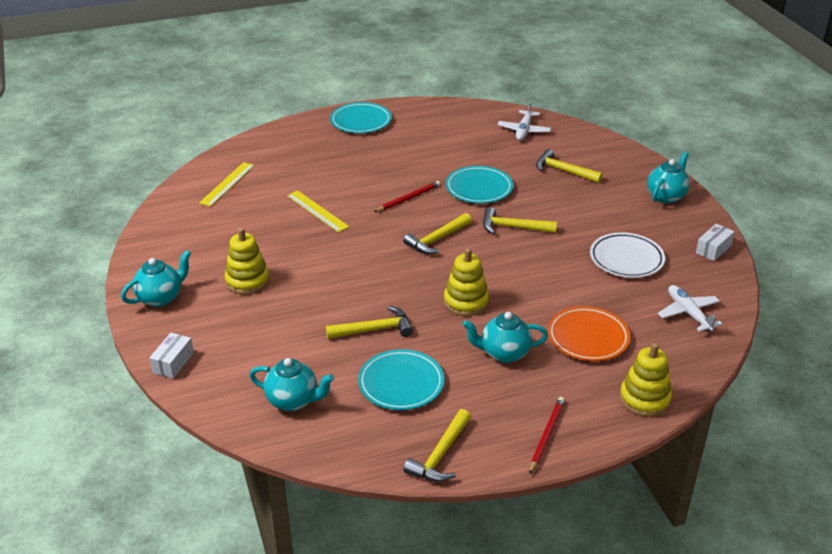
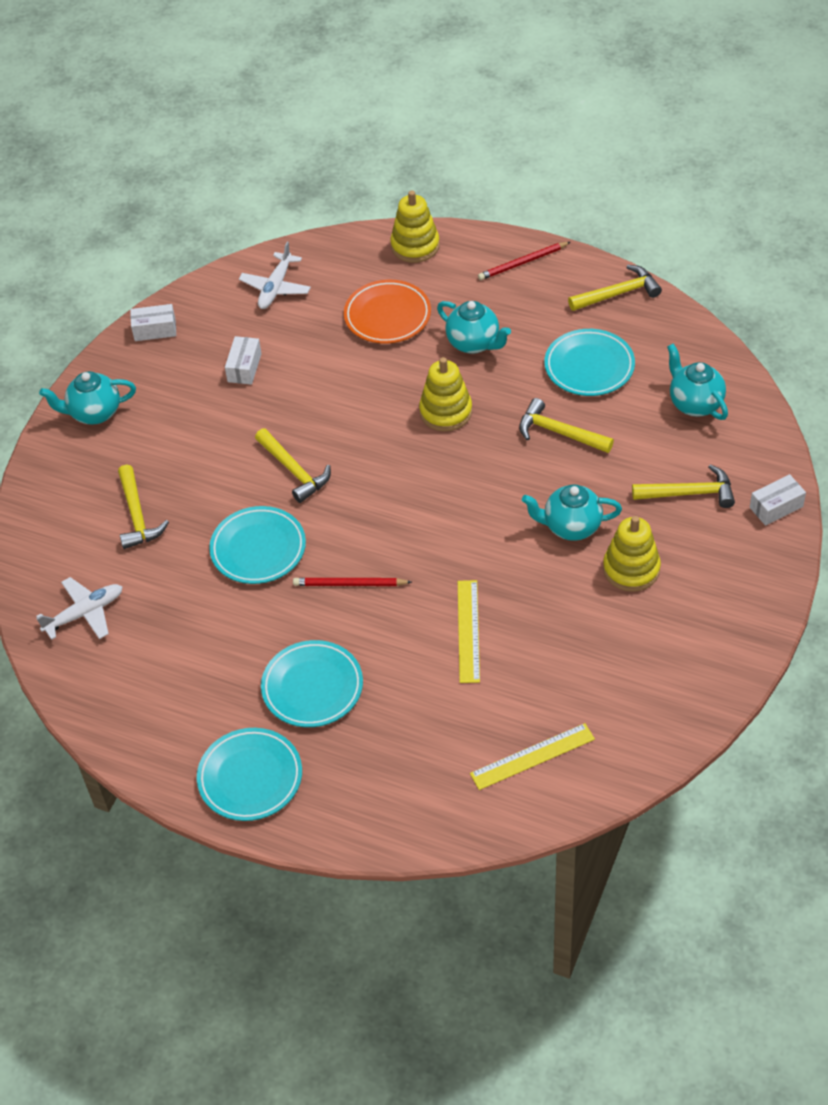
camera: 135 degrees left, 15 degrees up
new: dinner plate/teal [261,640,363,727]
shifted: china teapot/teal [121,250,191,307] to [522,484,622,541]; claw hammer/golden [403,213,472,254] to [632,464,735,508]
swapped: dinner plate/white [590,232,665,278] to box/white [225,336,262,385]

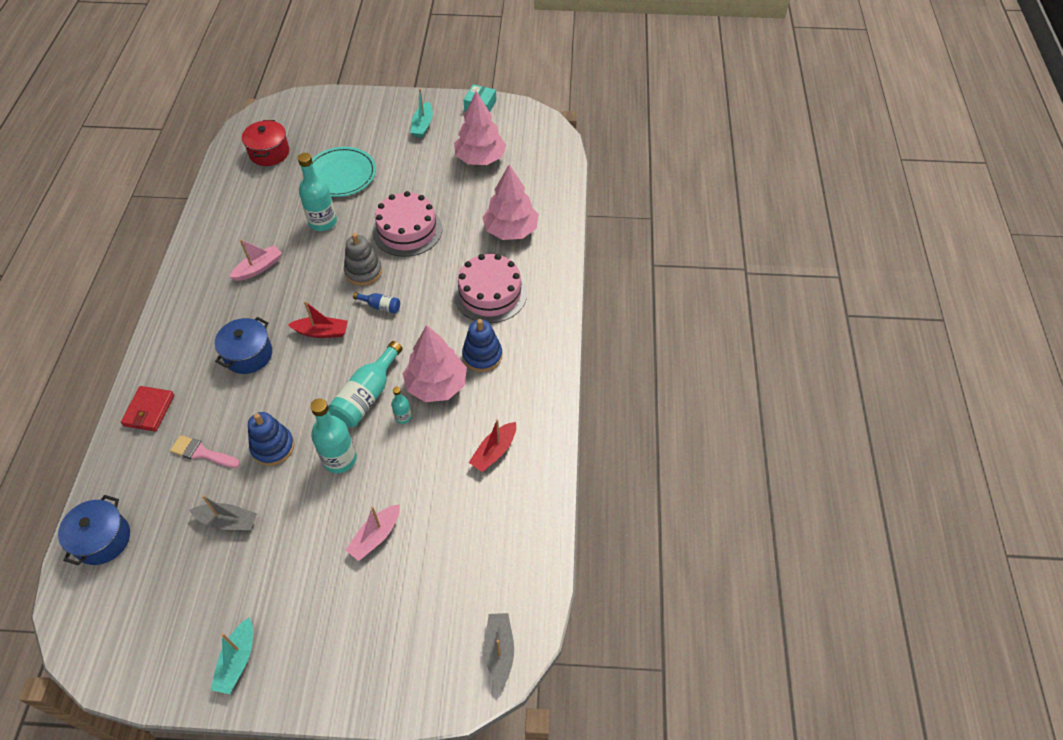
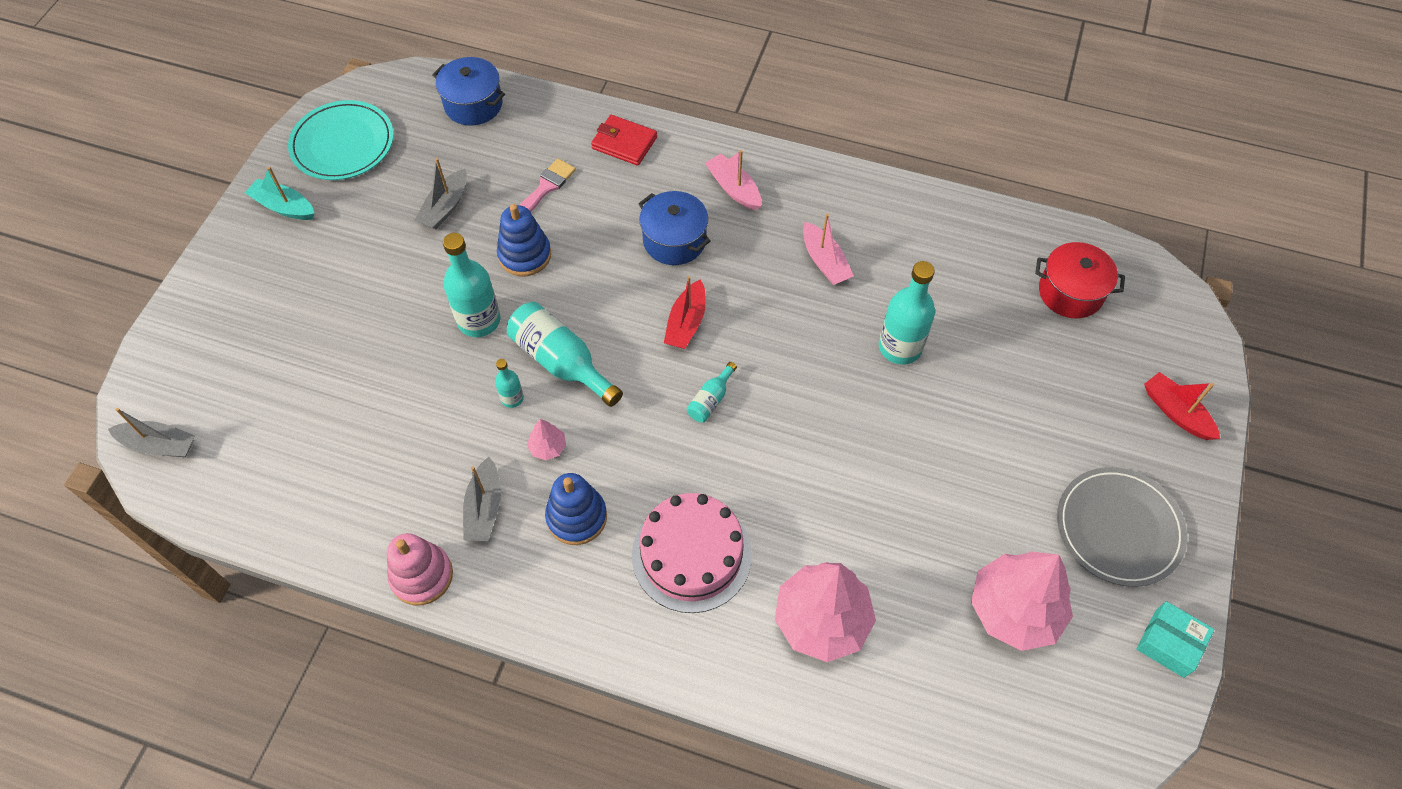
camera: 105 degrees right, 5 degrees up
gone: stacking toy/ash-grey [344,233,382,286]; cake/rosy [372,191,442,257]
new: stacking toy/rosy [387,533,453,605]; boat/ash-grey [463,457,501,541]
shifted: dinner plate/teal [312,147,376,197] to [288,100,394,180]; boat/rosy [346,504,400,561] to [705,150,761,210]; boat/red [469,419,516,472] to [1144,372,1220,440]
swapped: boat/teal [410,89,433,138] to dinner plate/ash-grey [1057,467,1187,587]
repainted: drink bottle/royal blue [353,292,400,314] to drink bottle/teal [687,362,737,422]
scaled: tree/rosy [403,325,467,402] = [527,419,566,460] x0.43

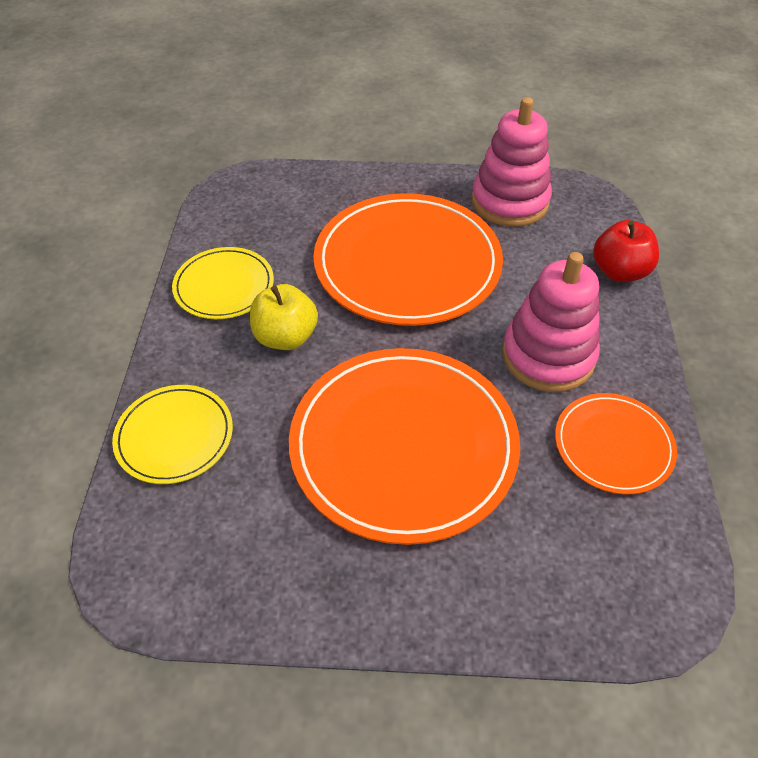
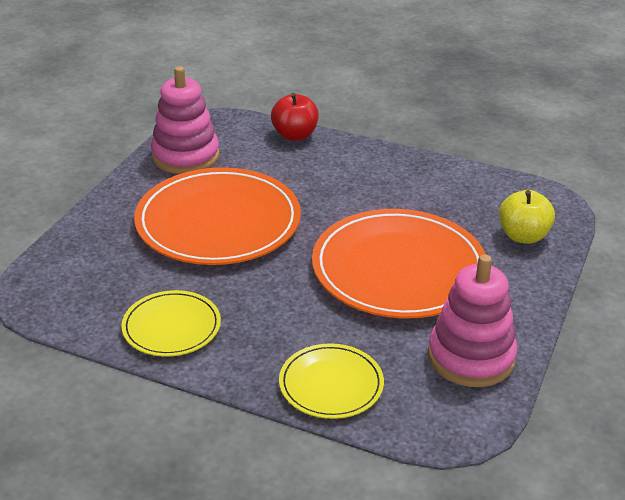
camera: 70 degrees left, 15 degrees down
gone: dinner plate/orange [555,393,677,495]
shifted: stacking toy/rosy [502,252,600,392] to [428,254,517,387]; apple/golden [250,284,318,350] to [499,190,555,244]

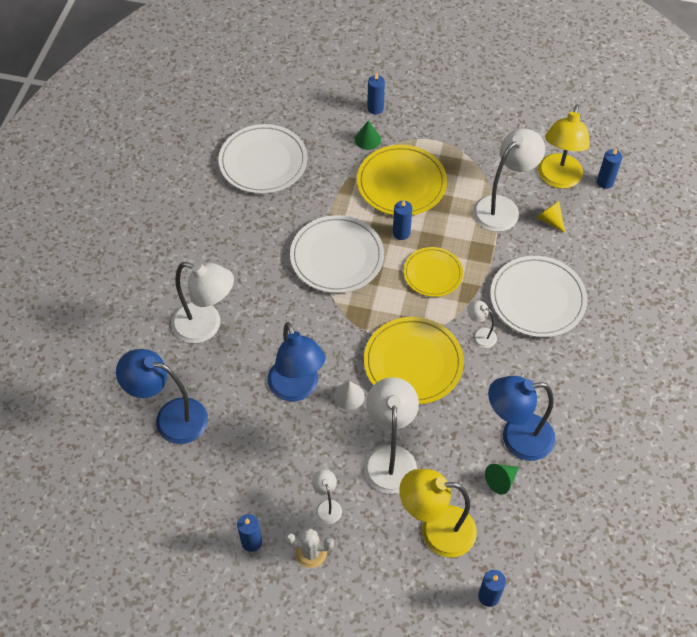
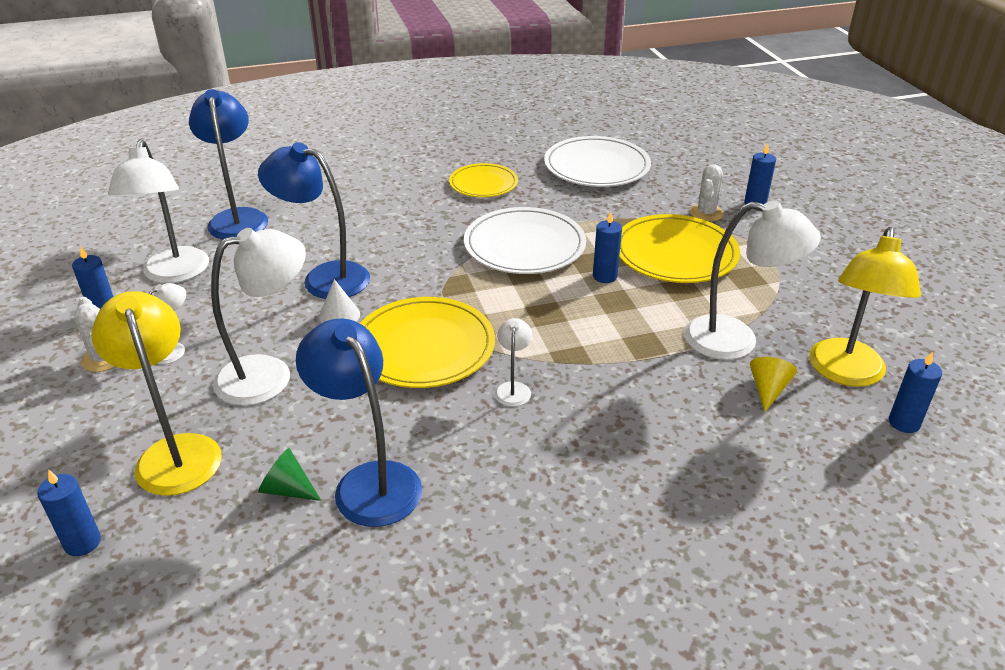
camera: 60 degrees right, 20 degrees down
gone: dinner plate/white [490,256,588,337]
shifted: lamp/white [171,262,234,343] to [108,139,209,283]; dinner plate/golden [404,247,463,297] to [449,163,518,197]
swapped: solid cone/leaf-green [355,121,381,150] to prickly plant/white [690,164,724,222]
rotated: lamp/royal blue [268,322,325,401] = [258,142,370,299] 75 degrees clockwise; lamp/golden [538,104,590,189] = [809,227,921,387] 60 degrees counterclockwise

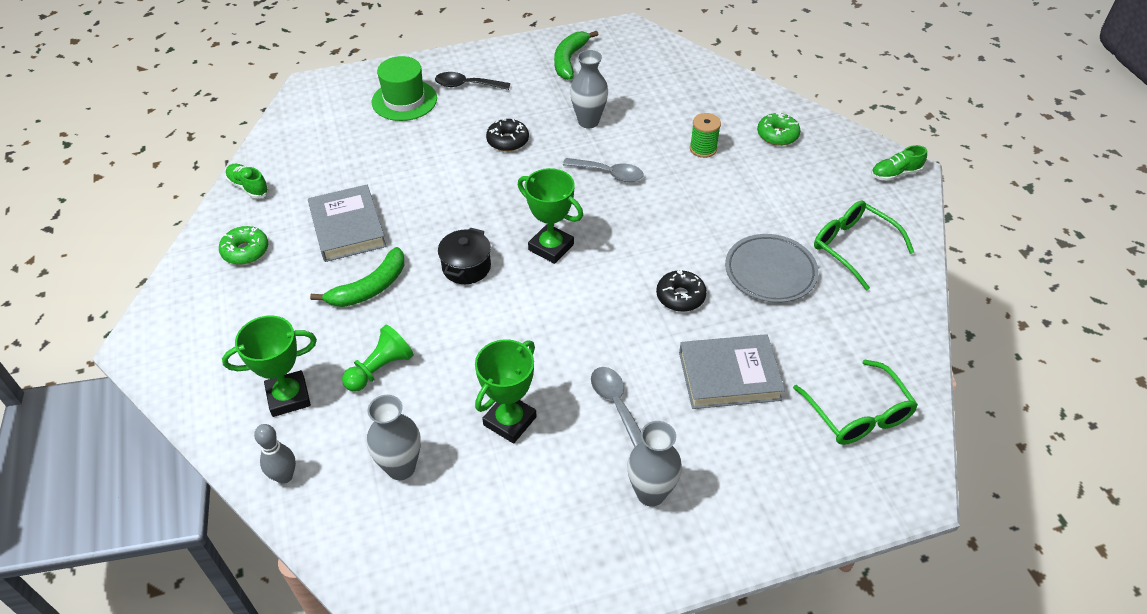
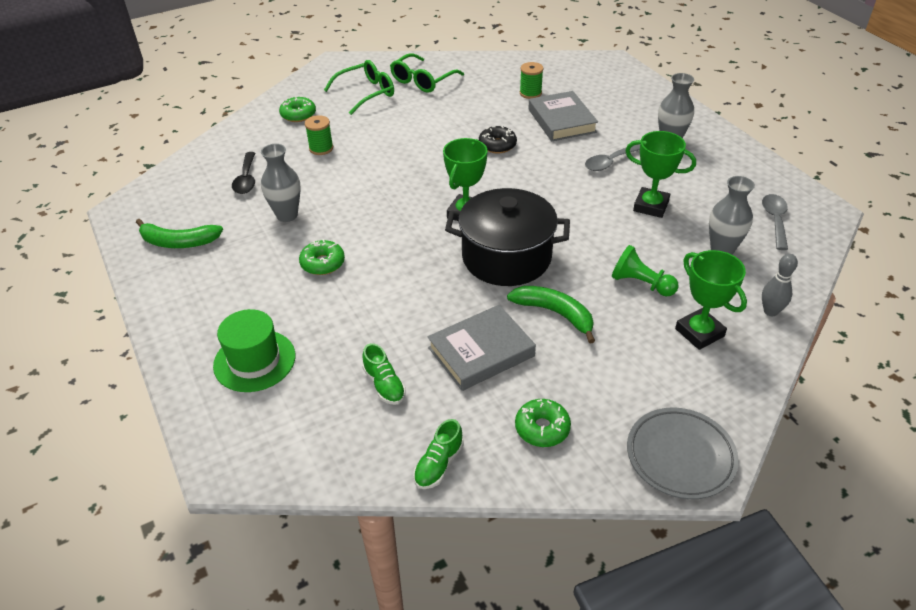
camera: 100 degrees left, 5 degrees down
new: bobbin/leaf-green [520,62,544,99]
shifted: spoon/ebony [435,72,510,90] to [232,152,255,194]; glasses/leaf-green [793,360,918,445] to [324,60,394,115]; lace-up shoe/leaf-green [871,145,927,181] to [362,343,406,405]; dinner plate/ash-grey [725,234,818,303] to [627,408,739,499]; spoon/ash-grey [563,158,644,182] to [762,194,788,250]
repainted: glazed donut/ebony [486,119,529,151] to glazed donut/leaf-green [299,239,345,275]
scaled: cooking pot/ebony [438,228,491,284] = [445,188,570,286] x1.97

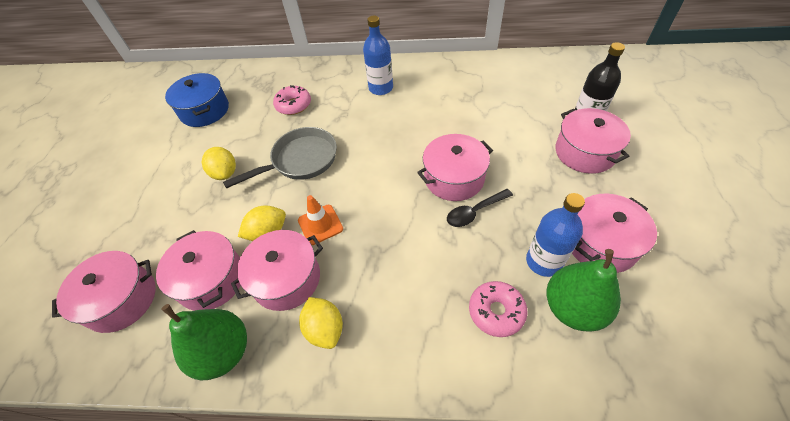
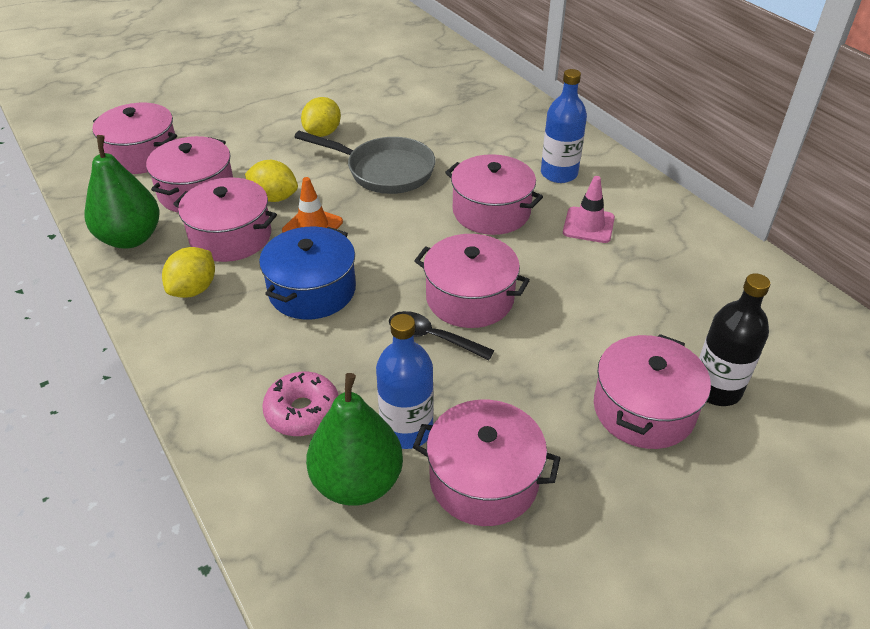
camera: 50 degrees right, 10 degrees down
gone: glazed donut/rosy [273,85,311,115]
new: cooking pot/rosy [445,154,543,235]; road cone/rosy [563,176,615,243]
shifted: cooking pot/royal blue [165,73,229,127] to [259,227,356,320]

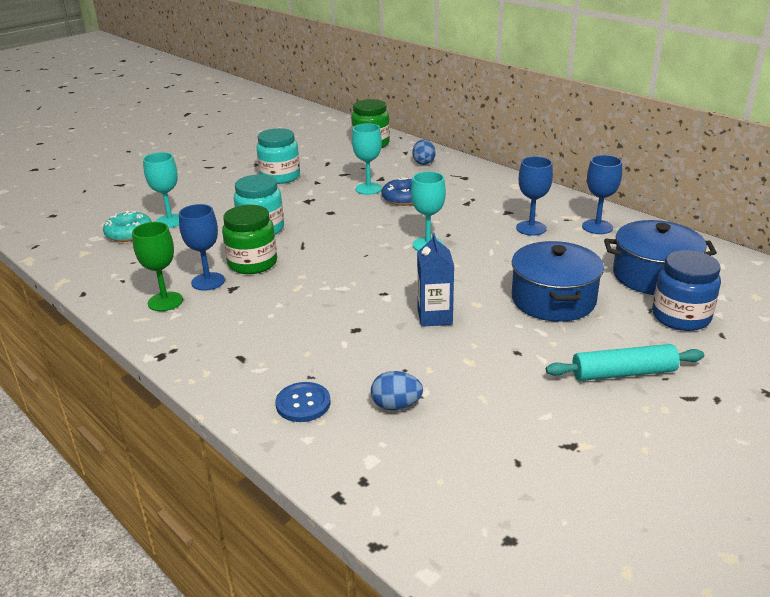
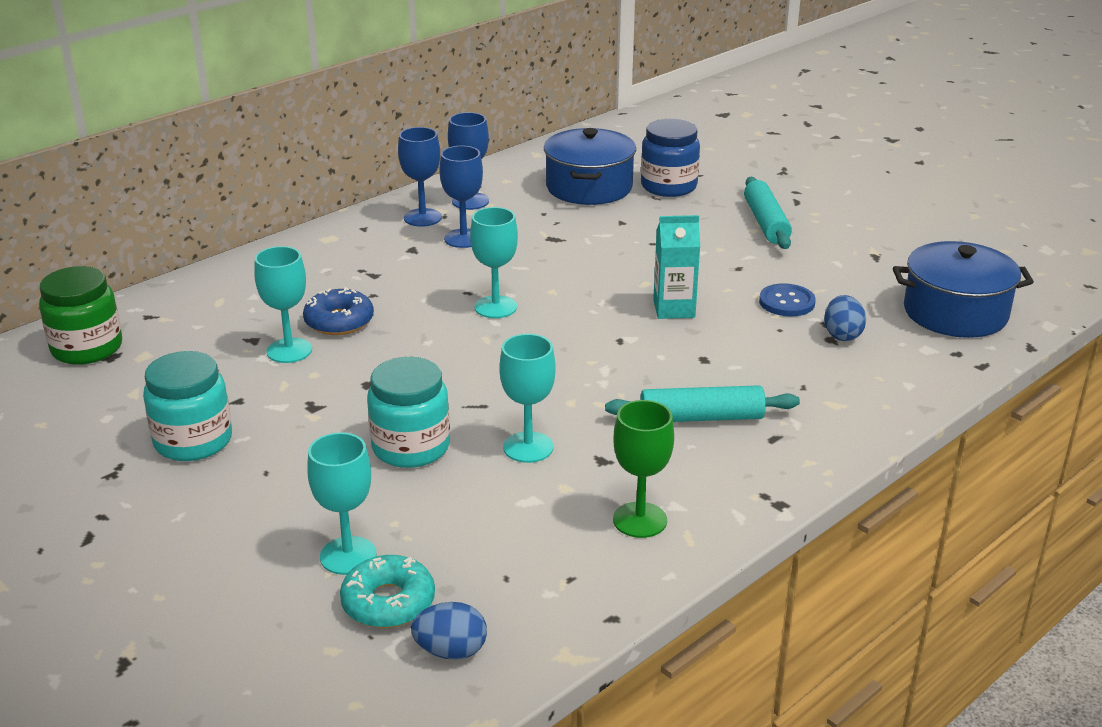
camera: 90 degrees left, 0 degrees up
new: pastry roller/teal [605,385,800,422]
shifted: chalice/royal blue [179,204,225,291] to [398,127,442,227]; toy egg/royal blue [412,139,436,165] to [411,602,487,660]; button/royal blue [275,382,330,422] to [759,283,816,316]; cooking pot/royal blue [512,241,604,322] to [893,241,1034,338]
swapped: jar/leaf-green [222,205,277,274] to chalice/teal [499,334,556,463]
repainted: carton/royal blue [417,233,454,327] to carton/teal [653,215,700,319]

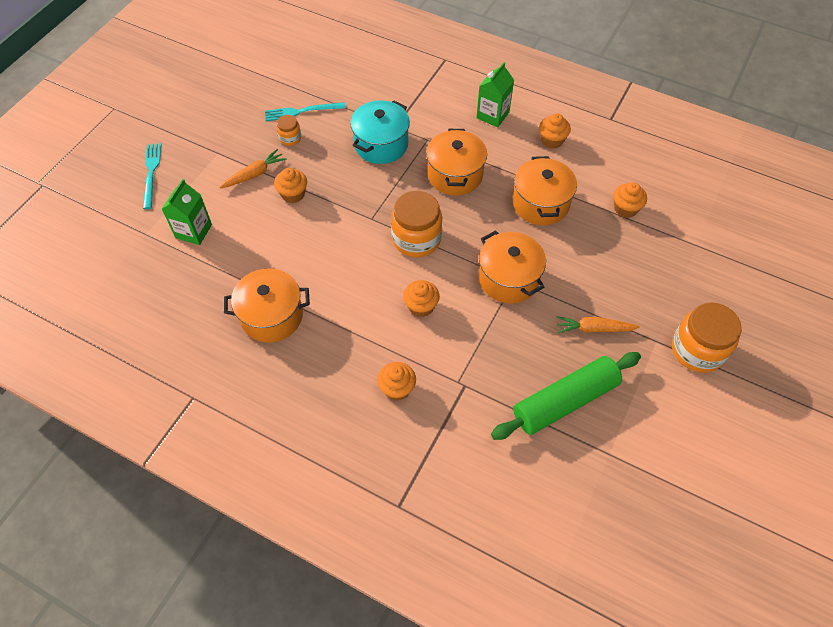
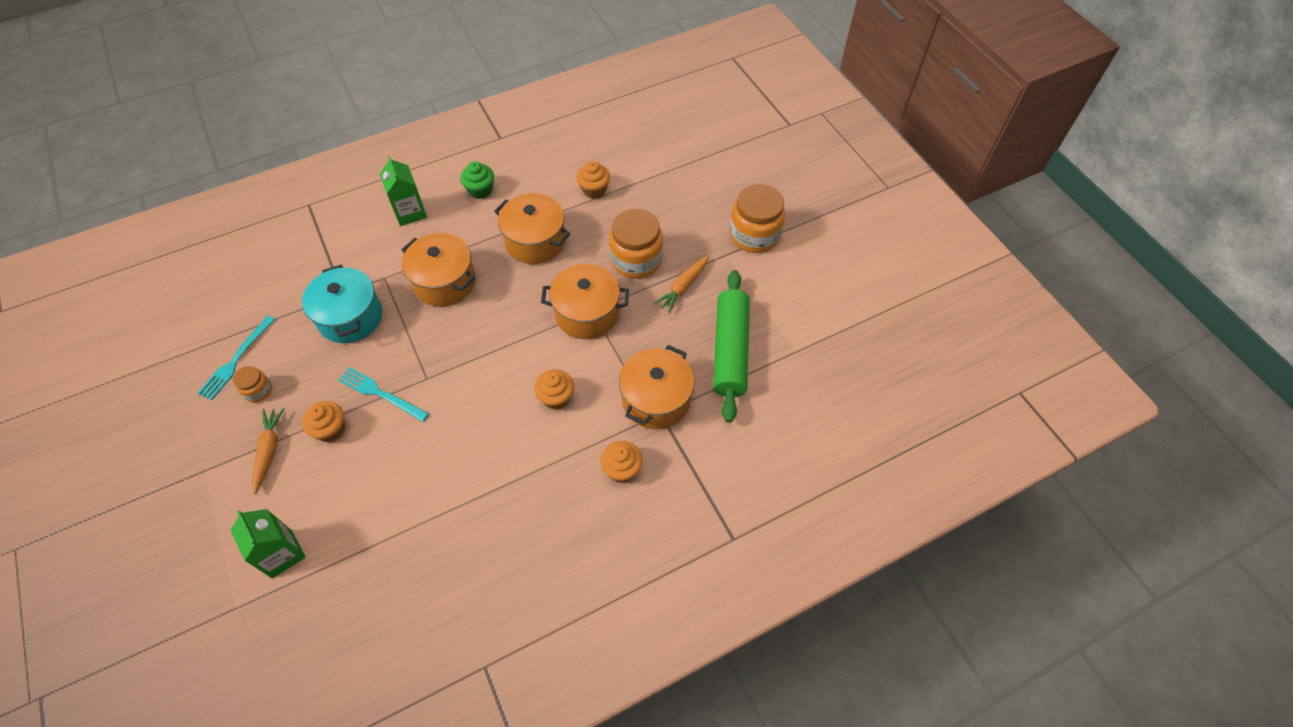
camera: 55 degrees left, 0 degrees up
shifted: fork/teal [143,143,161,209] to [338,367,429,422]; jar/orange [391,191,443,257] to [609,209,663,279]; cooking pot/orange [224,269,310,343] to [619,345,694,429]
repainted: cupcake/orange [539,113,571,149] to cupcake/leaf-green [460,162,494,199]

